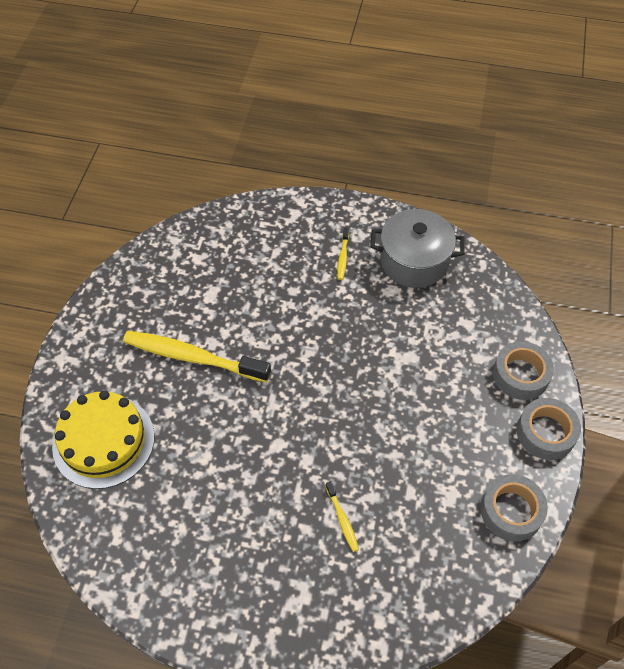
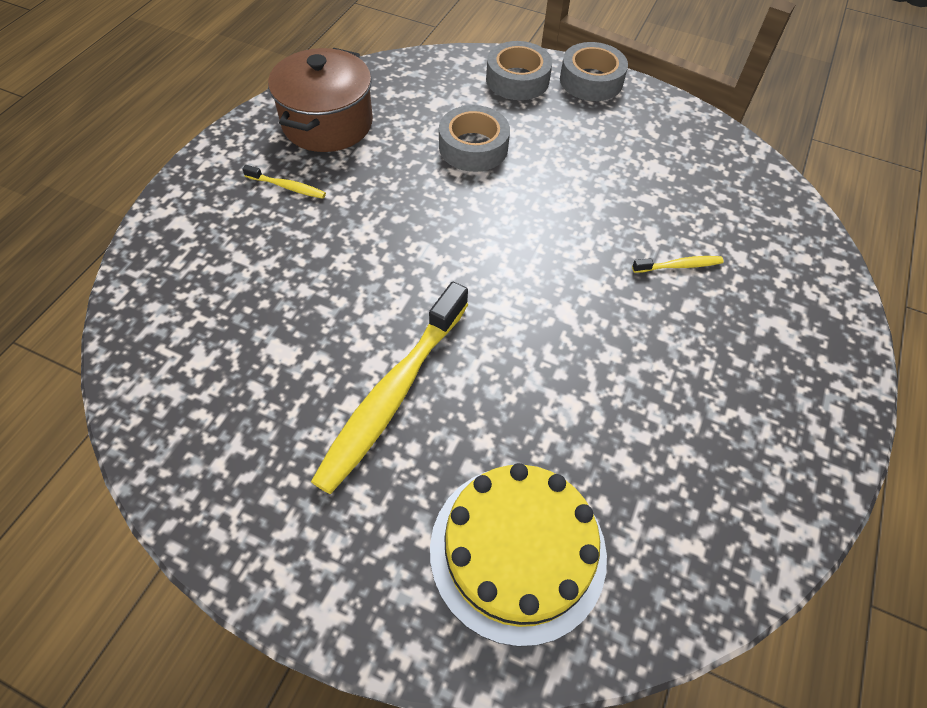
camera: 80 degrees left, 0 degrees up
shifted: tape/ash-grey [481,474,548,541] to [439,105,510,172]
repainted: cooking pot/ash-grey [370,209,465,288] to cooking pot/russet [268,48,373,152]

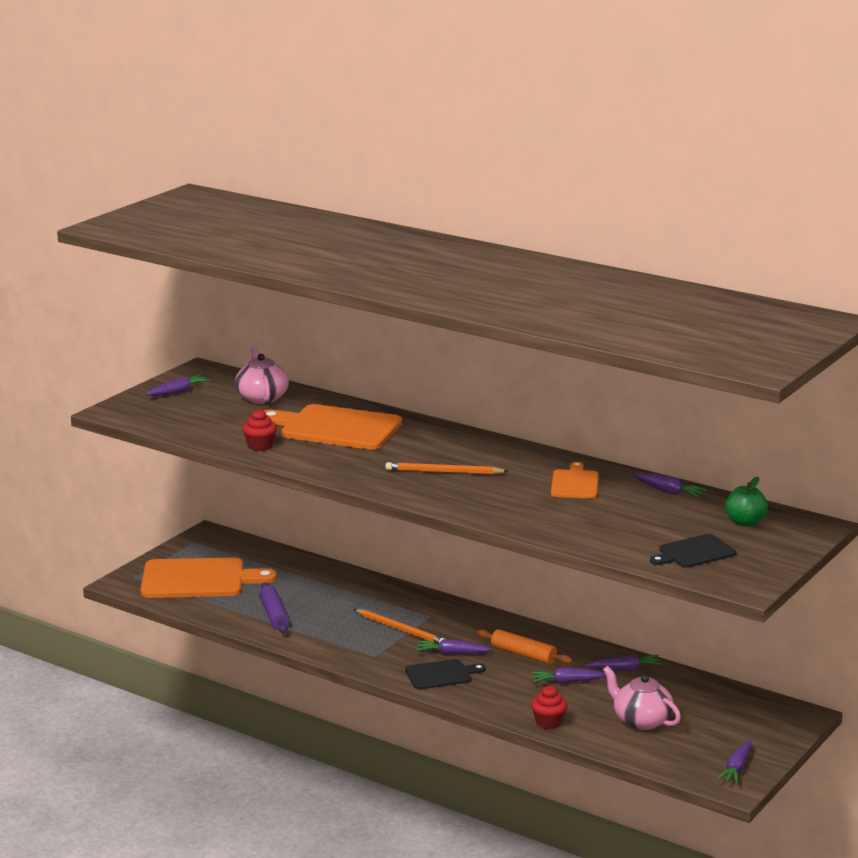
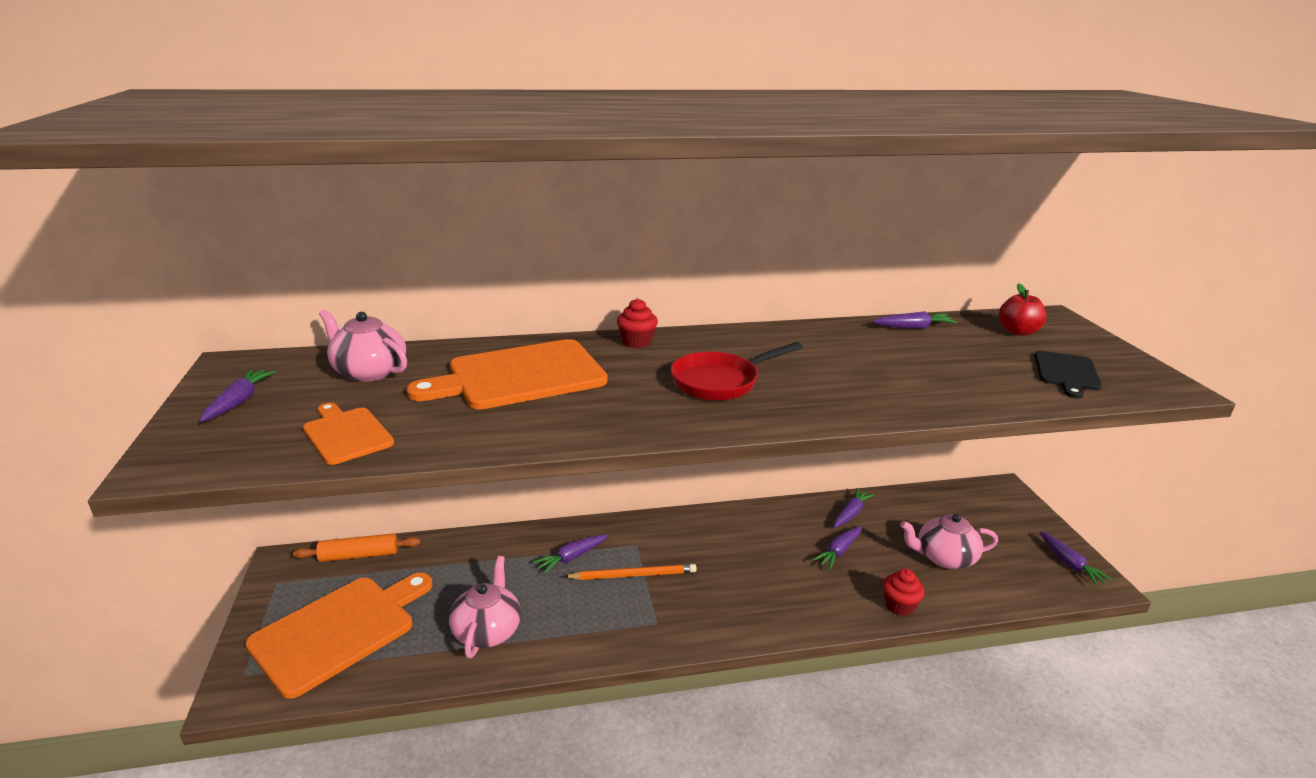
camera: 45 degrees left, 5 degrees up
gone: bread board/ebony [405,659,486,689]
shifted: pastry roller/orange [476,629,572,664] to [293,533,420,562]; bread board/orange [551,462,599,499] to [303,403,394,465]; root vegetable/purple [416,639,492,654] to [533,535,608,574]; cupcake/red [242,409,277,451] to [617,298,658,348]
swapped: pastry roller/purple [259,582,289,633] to china teapot/rosy [449,556,521,658]; lead pencil/orange [386,462,508,474] to skillet/red [670,342,803,401]
repainted: apple/leaf-green [725,477,768,527] to apple/red [999,283,1046,336]

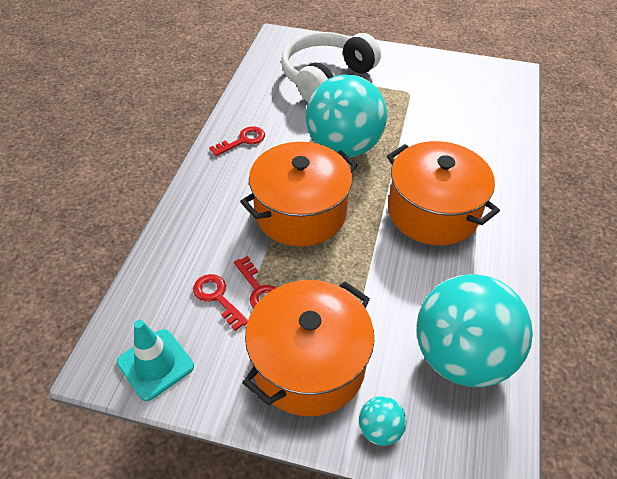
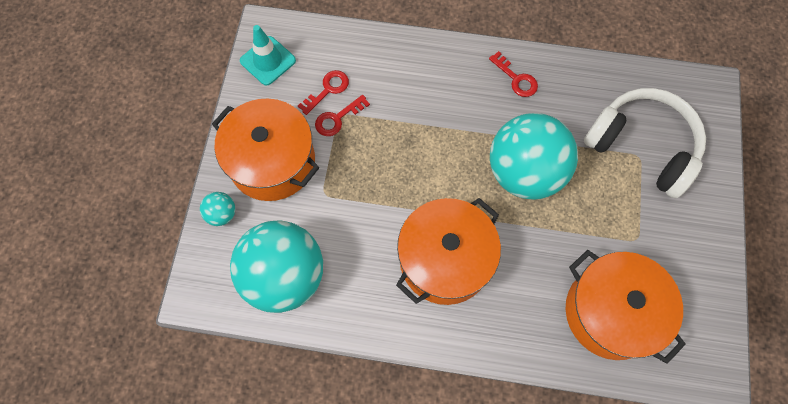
camera: 85 degrees right, 20 degrees up
shifted: cooking pot/orange [240,142,358,246] to [566,250,686,364]

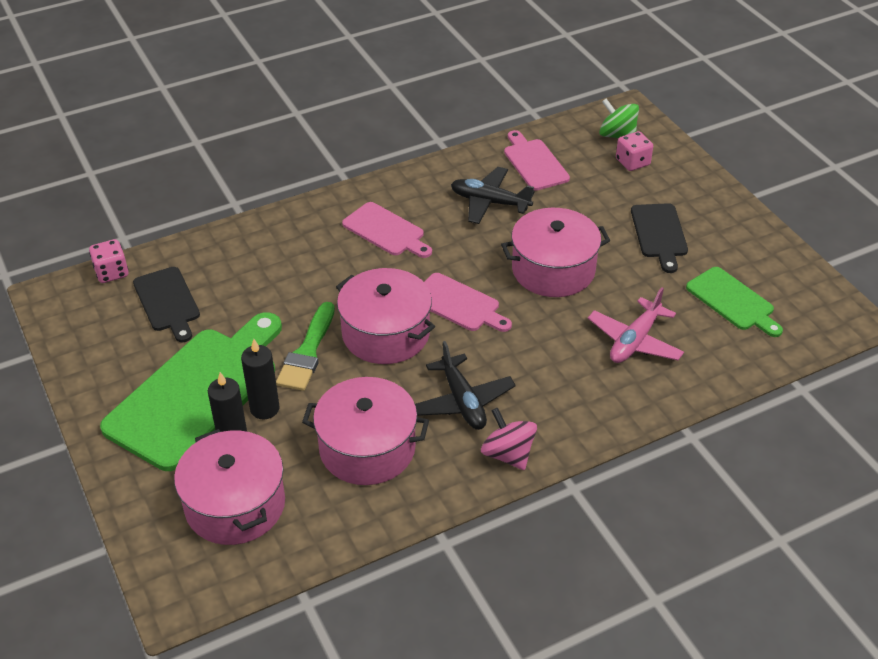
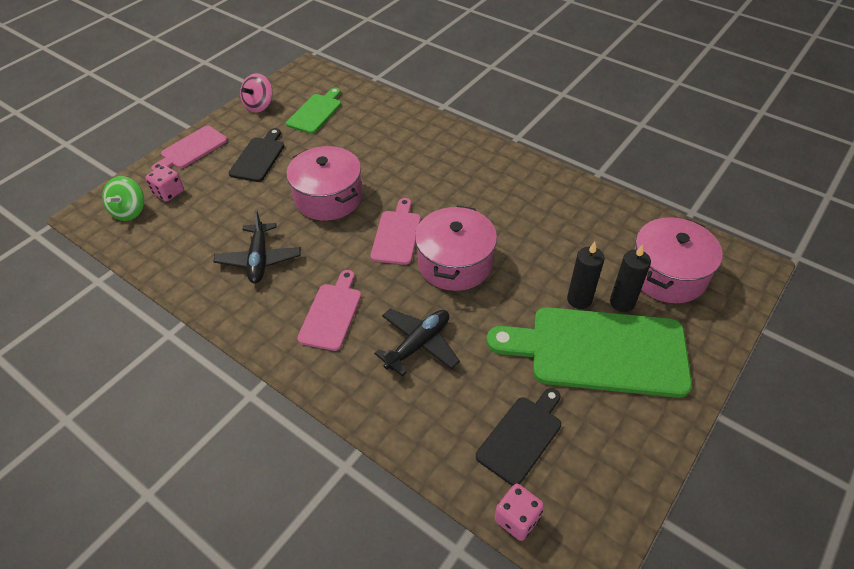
camera: 115 degrees left, 5 degrees up
gone: paint brush/leaf-green [276,302,335,391]; cooking pot/rosy [302,377,429,485]; toy plane/rosy [588,287,684,363]
shifted: bread board/rosy [504,130,570,190] to [151,126,227,171]; whirligig/rosy [481,408,537,470] to [240,73,273,113]; toy plane/ebony [415,341,516,430] to [374,309,460,376]
rotated: bread board/ebony [631,203,688,273] = [229,128,284,182] 45 degrees counterclockwise

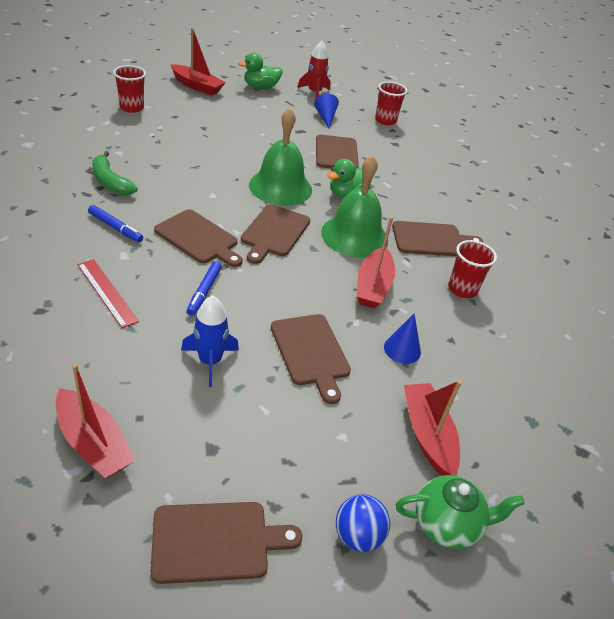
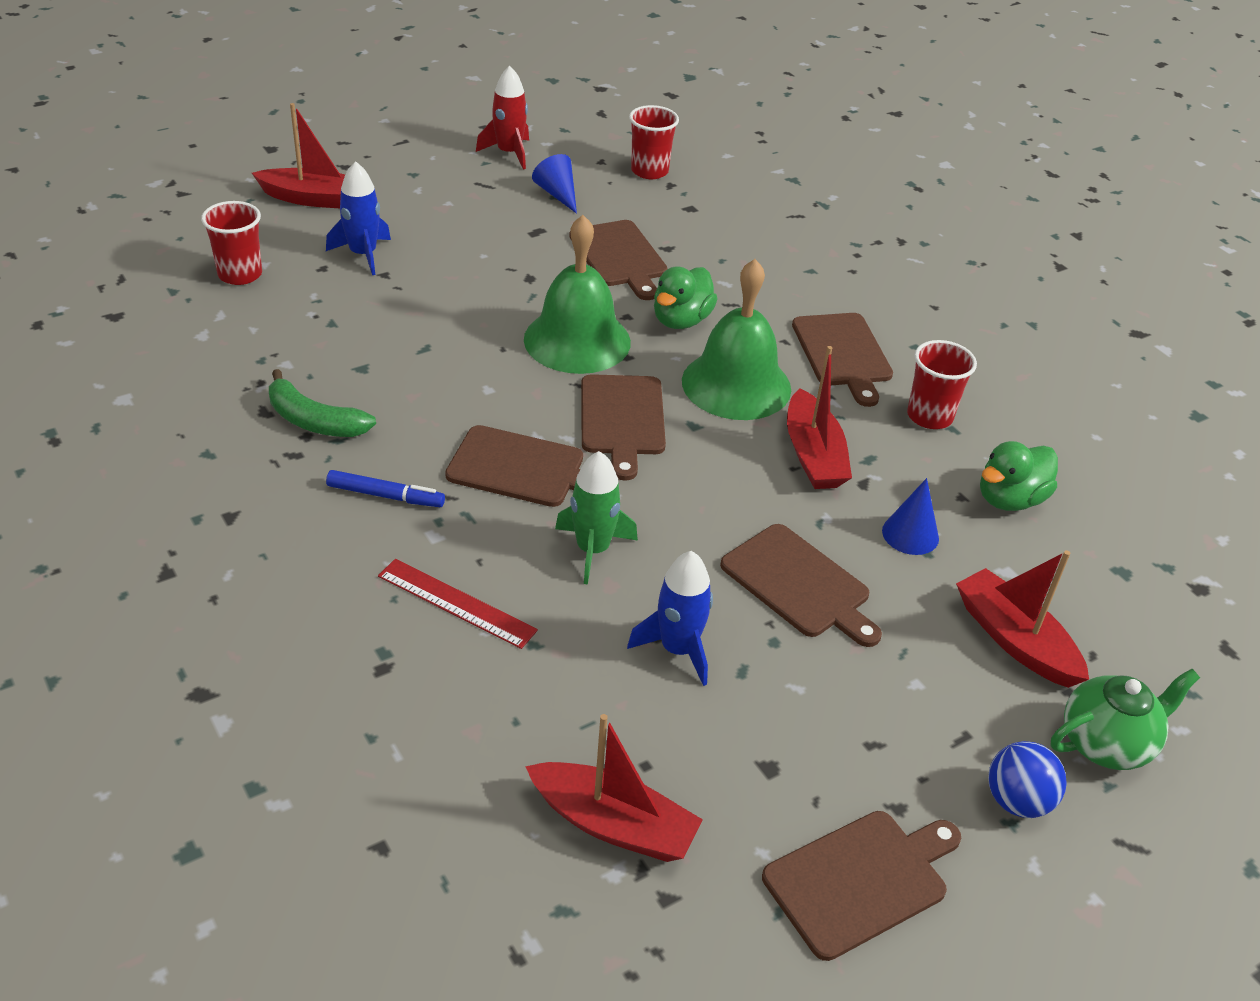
camera: 20 degrees left, 0 degrees up
new: rocket/royal blue [326,161,391,275]
shifted: toy duck/leaf-green [238,53,283,89] to [980,441,1058,511]
swapped: marker pen/royal blue [187,261,222,316] to rocket/leaf-green [555,451,638,585]
rotated: bread board/russet [392,221,483,256] = [792,313,893,407] 105 degrees clockwise

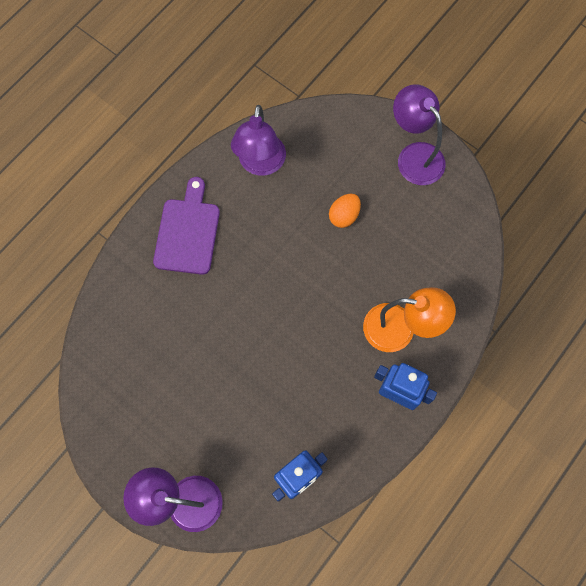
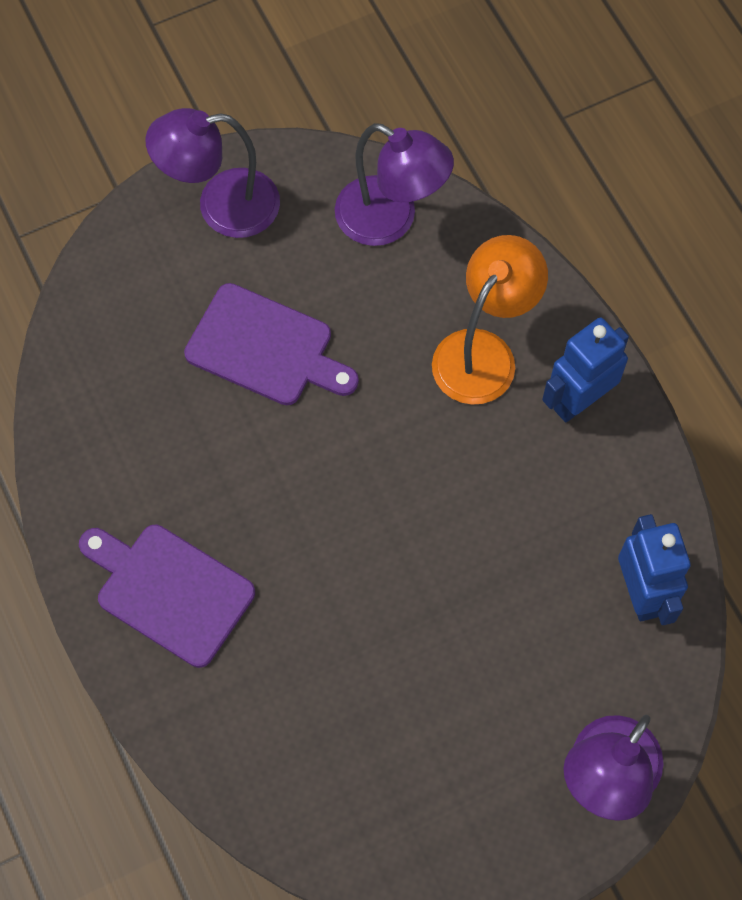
camera: 65 degrees left, 5 degrees down
shifted: lamp/purple [231,105,286,176] to [335,123,454,246]
swapped: toy egg/orange [329,194,361,228] to bread board/purple [184,283,359,405]

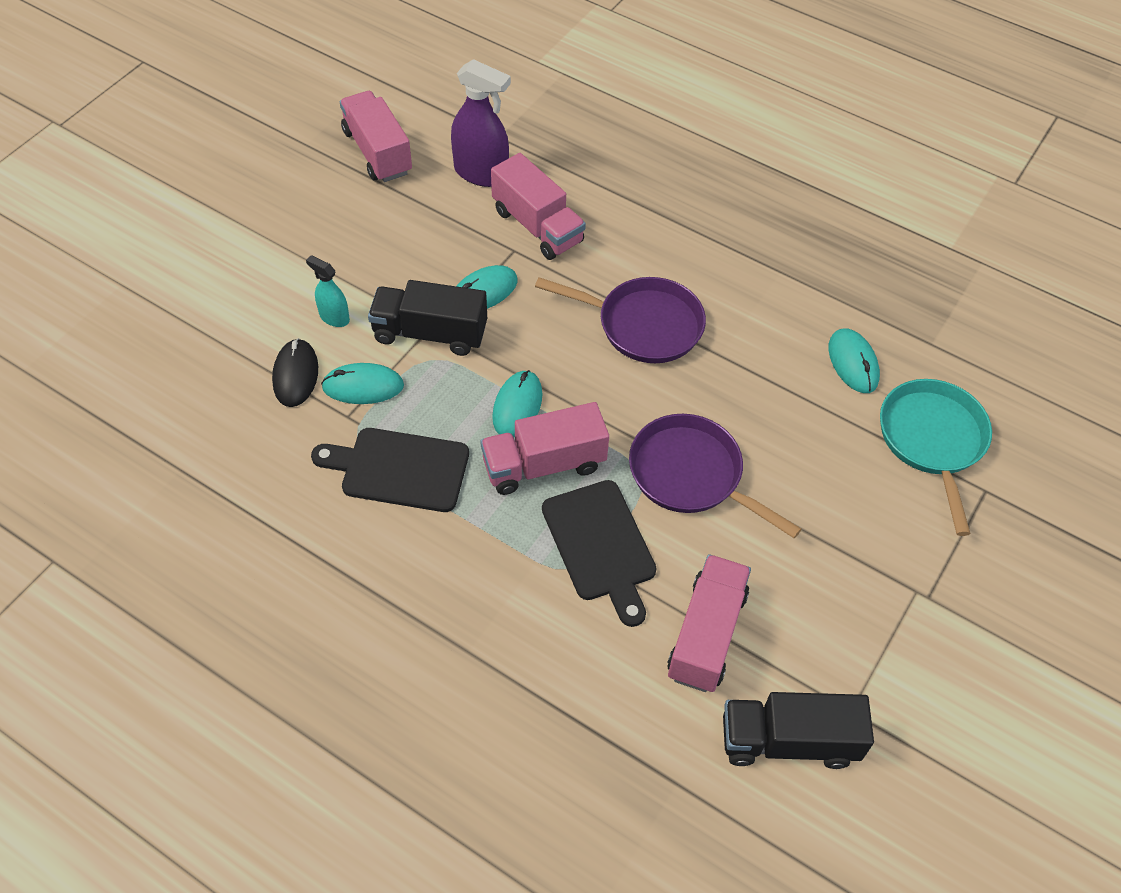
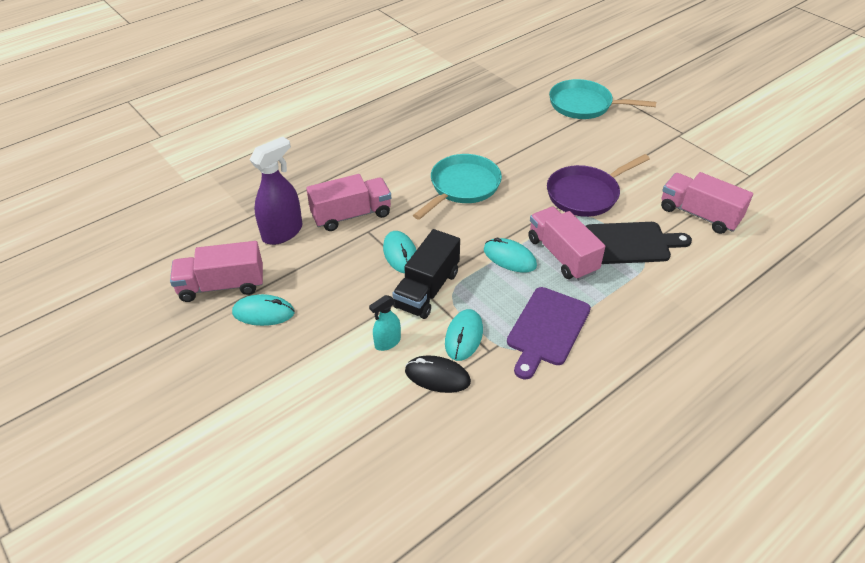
camera: 70 degrees left, 10 degrees down
gone: toy truck/ebony [723,692,874,769]
shifted: computer mouse/teal [828,329,880,393] to [232,294,295,326]
repainted: skillet/purple [535,277,706,363] to skillet/teal [413,154,502,220]; bread board/ebony [311,428,469,512] to bread board/purple [507,287,591,380]
rotated: toy truck/rosy [480,402,609,495] = [528,207,605,280] 150 degrees clockwise

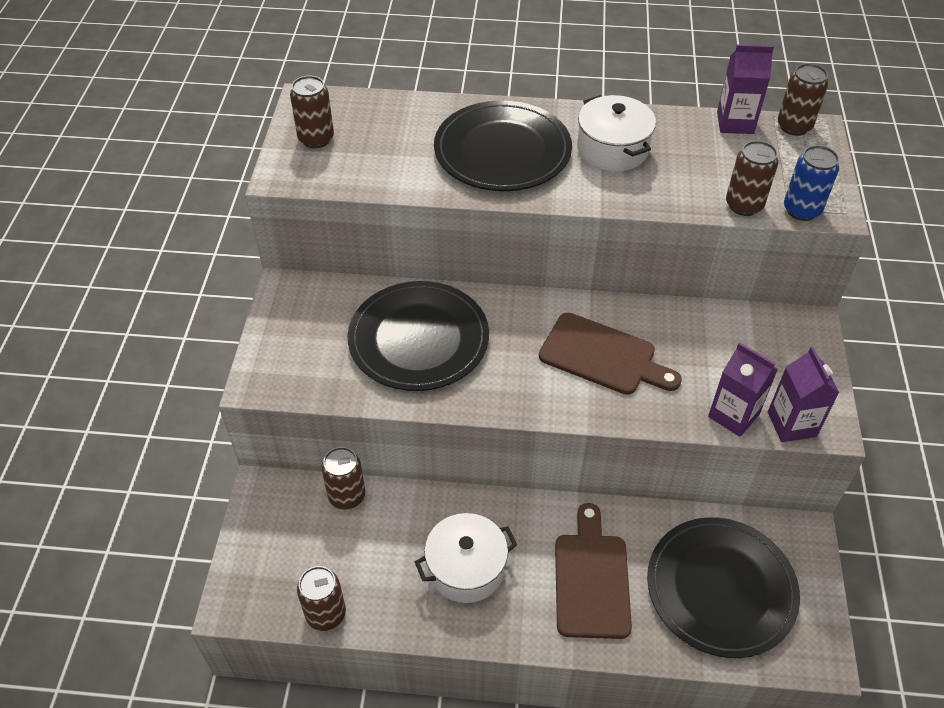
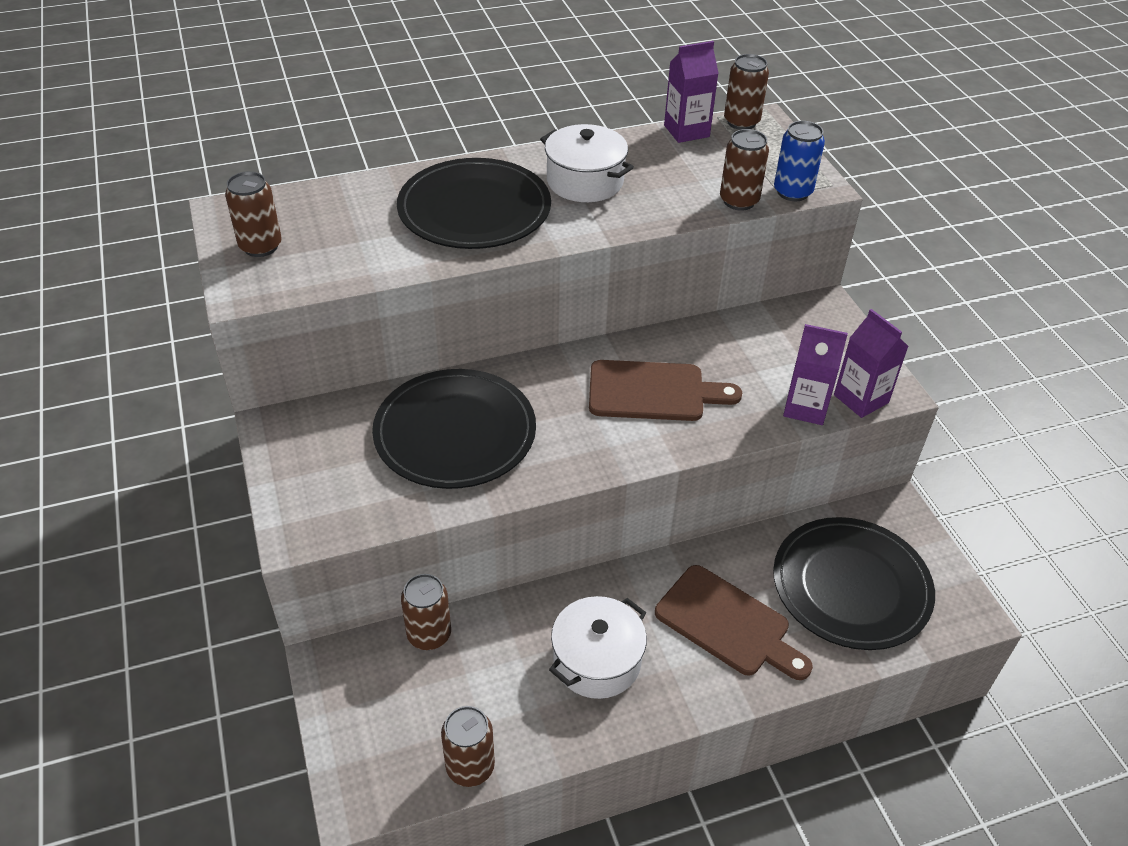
camera: 25 degrees left, 5 degrees down
rotated: bread board/russet [555,503,632,639] = [655,565,813,680] 150 degrees clockwise

